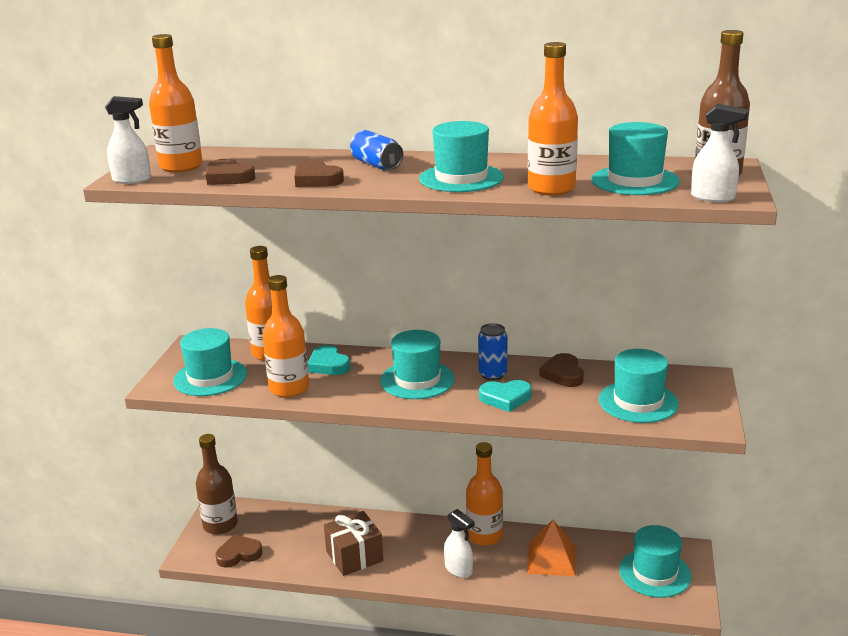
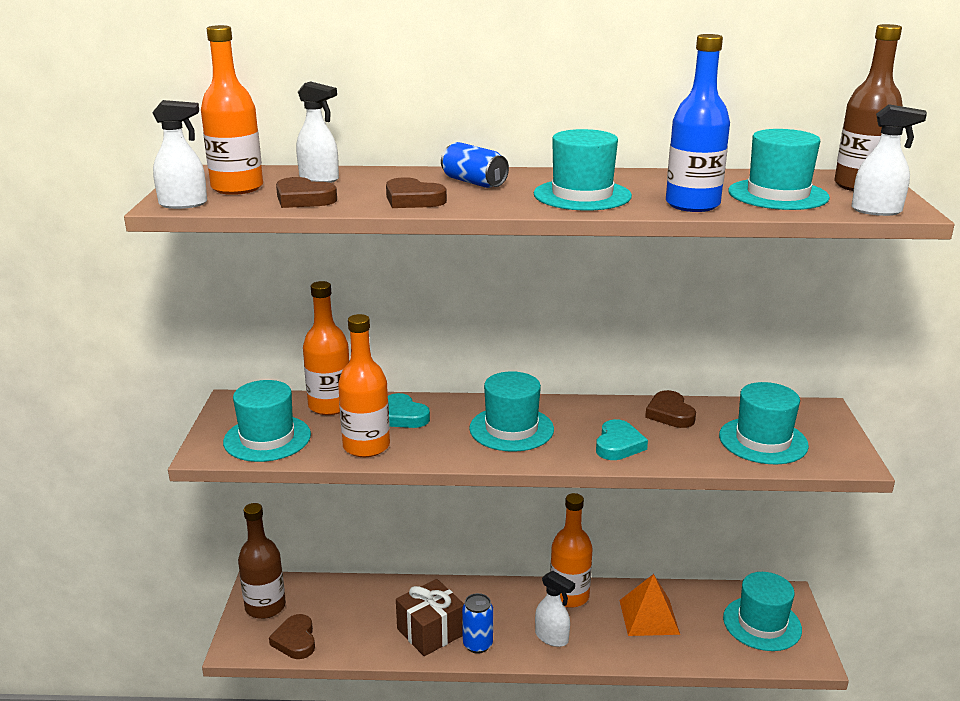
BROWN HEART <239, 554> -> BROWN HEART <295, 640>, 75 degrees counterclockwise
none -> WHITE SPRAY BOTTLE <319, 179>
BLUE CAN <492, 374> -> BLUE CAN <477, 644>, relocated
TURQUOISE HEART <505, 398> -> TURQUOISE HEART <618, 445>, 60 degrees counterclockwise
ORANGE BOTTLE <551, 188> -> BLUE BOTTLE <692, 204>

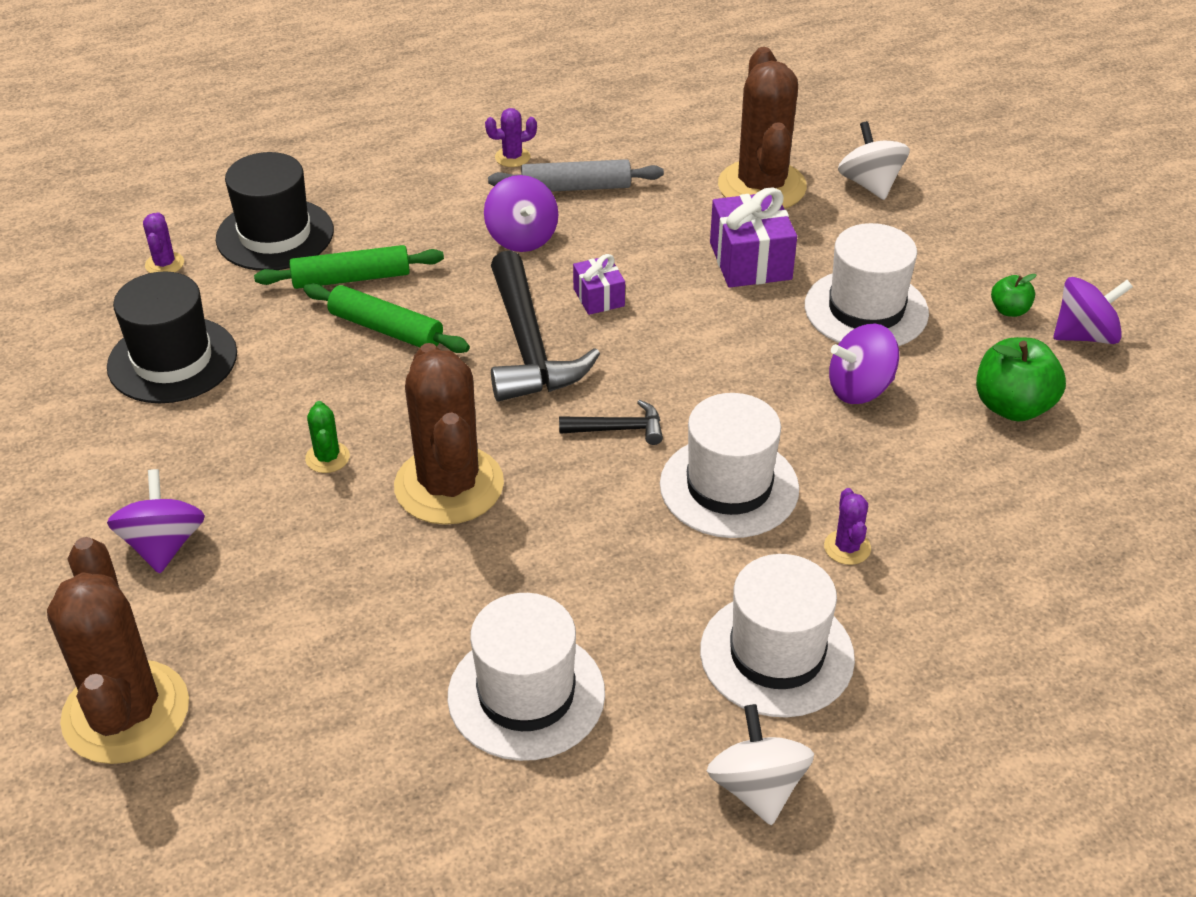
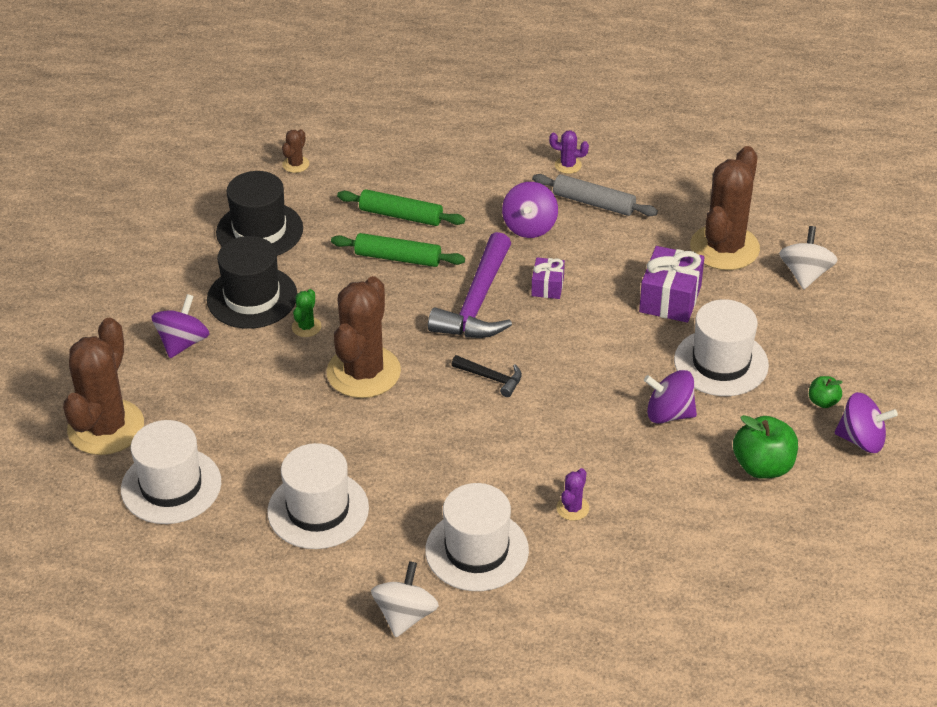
WHITE HAT <729, 487> -> WHITE HAT <171, 486>, relocated
BLACK HAT <275, 235> -> BLACK HAT <252, 297>, relocated
PURPLE CACTUS <164, 264> -> BROWN CACTUS <296, 164>
GREEN ROLLING PIN <386, 329> -> GREEN ROLLING PIN <398, 258>, 45 degrees counterclockwise
BLACK HAMMER <529, 346> -> PURPLE HAMMER <477, 303>

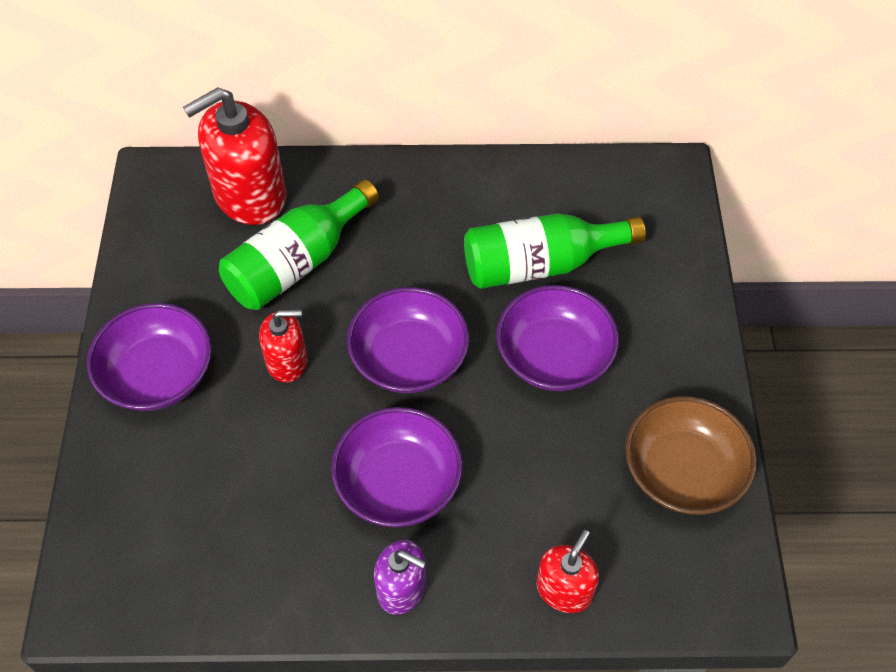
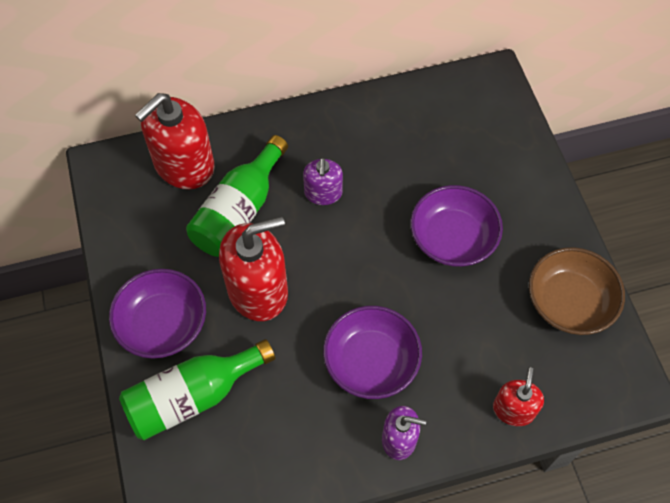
GREEN BOTTLE <540, 264> -> GREEN BOTTLE <193, 396>, relocated
RED SOAP DISPENSER <287, 361> -> RED SOAP DISPENSER <258, 290>, x1.83
none -> PURPLE SOAP DISPENSER <323, 193>
PURPLE BOWL <409, 358> -> none

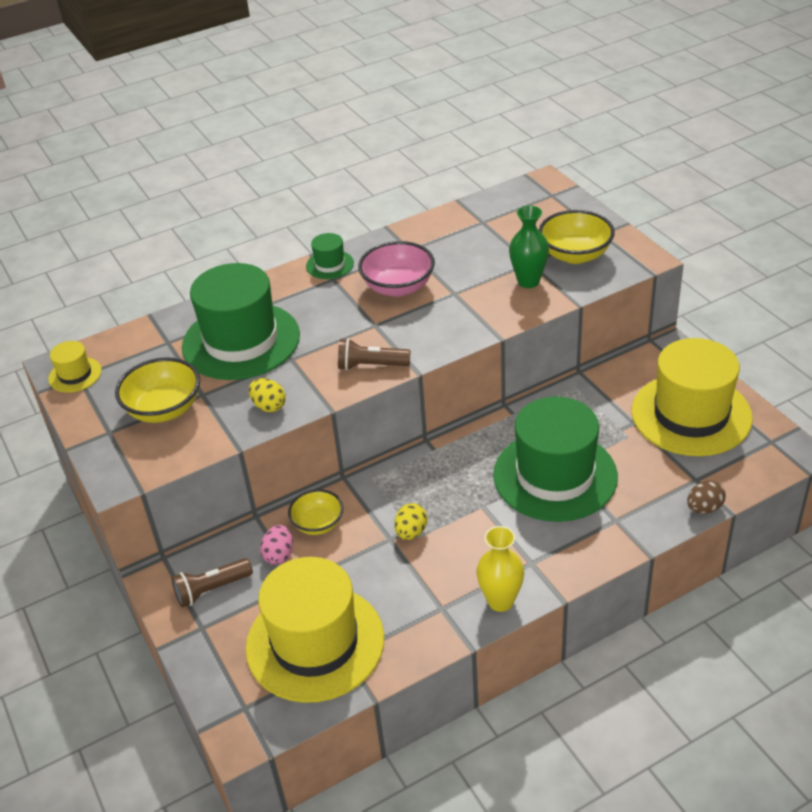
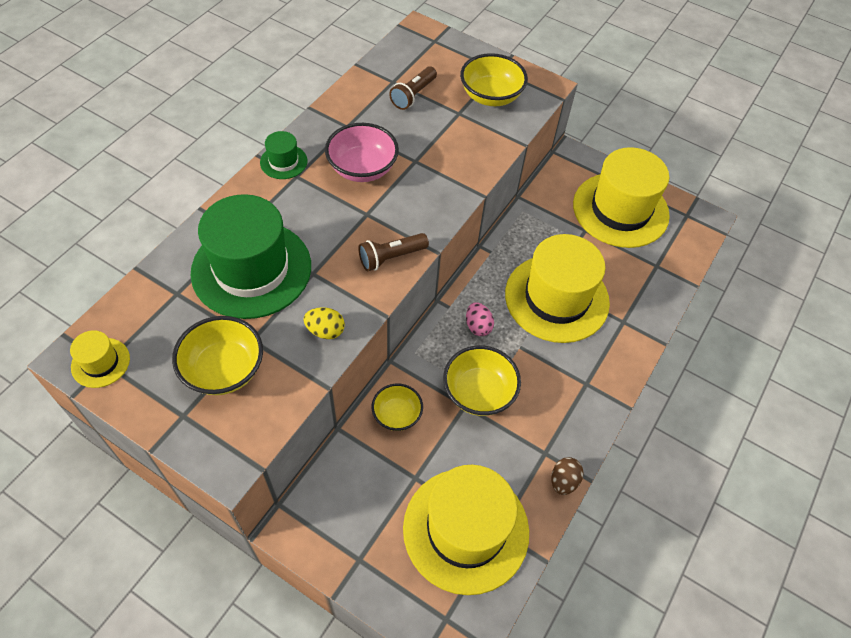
BROWN FLASHLIGHT <211, 589> -> BROWN FLASHLIGHT <413, 95>, relocated
YELLOW EGG <411, 532> -> YELLOW BOWL <479, 392>
PINK EGG <279, 555> -> PINK EGG <478, 326>, relocated
GREEN HAT <555, 475> -> YELLOW HAT <556, 298>
BROWN EGG <704, 508> -> BROWN EGG <563, 481>, relocated
YELLOW VASE <500, 601> -> none
GREEN VASE <528, 281> -> none

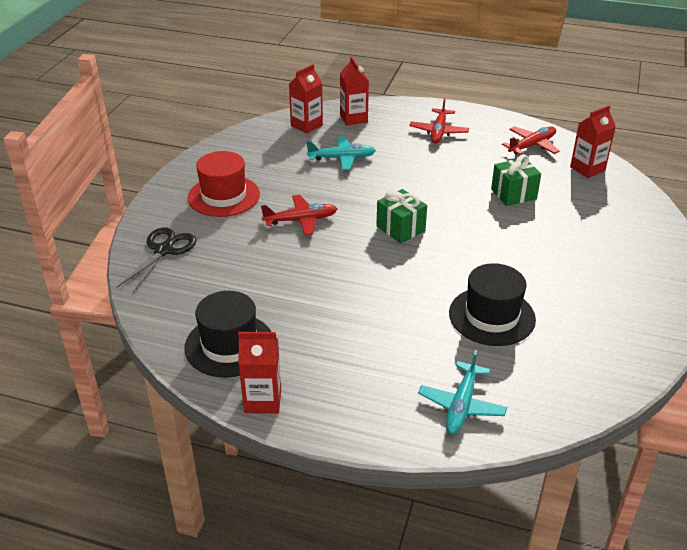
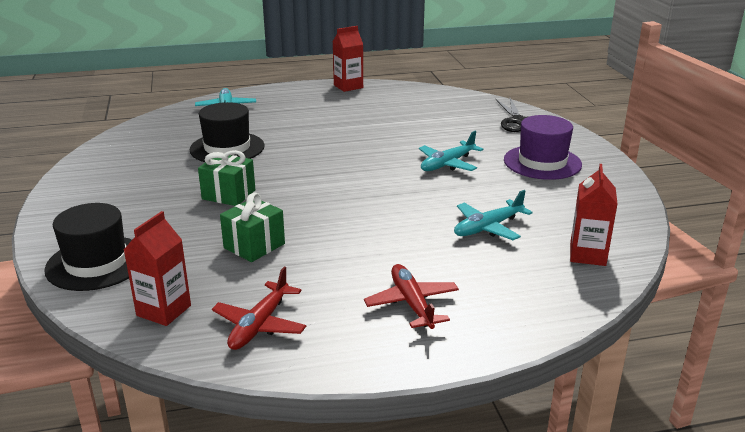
BLACK HAT <229, 345> -> BLACK HAT <96, 263>, relocated
GREEN GIFT <400, 228> -> GREEN GIFT <228, 194>, relocated
RED PLANE <300, 220> -> TURQUOISE PLANE <448, 164>
RED HAT <223, 196> -> PURPLE HAT <542, 162>
RED CARTON <353, 118> -> none

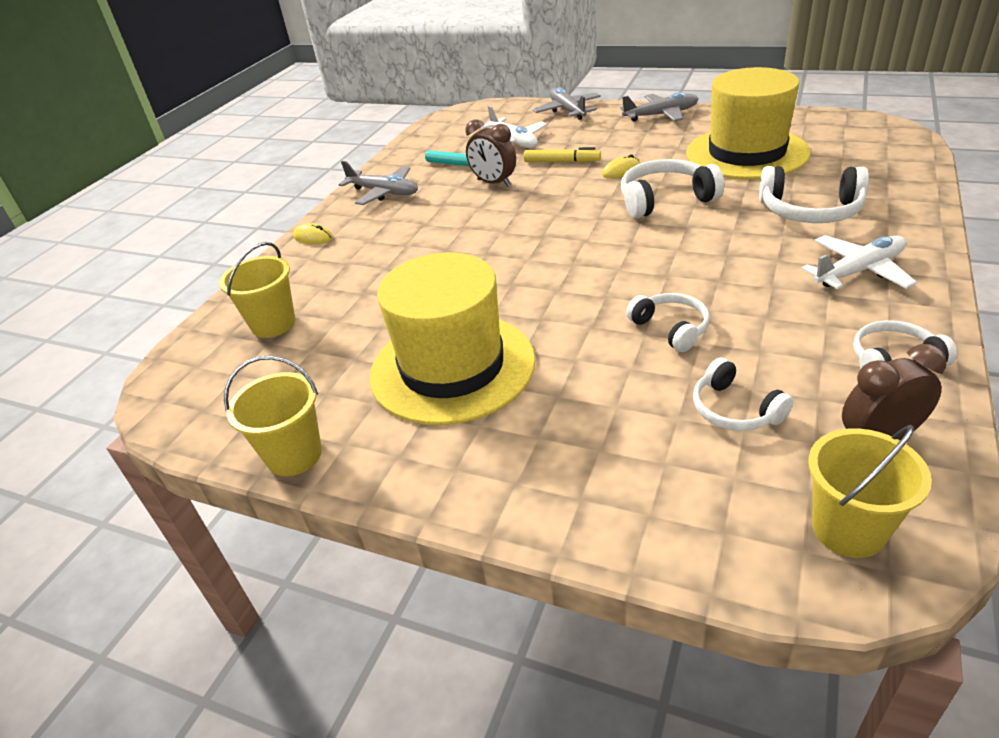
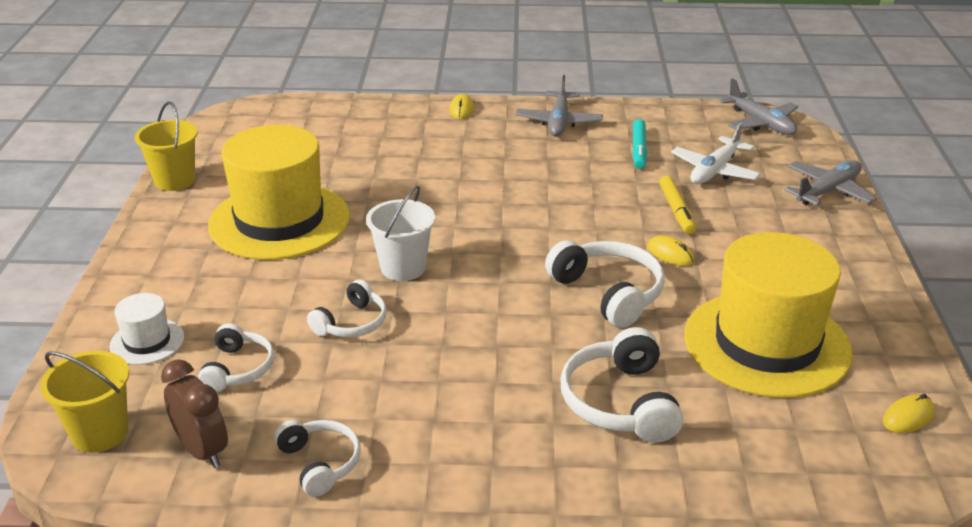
none -> WHITE HAT <147, 341>
WHITE HEADPHONES <735, 409> -> WHITE HEADPHONES <237, 369>, 150 degrees clockwise
none -> WHITE BUCKET <403, 268>
GREY PLANE <661, 115> -> GREY PLANE <761, 123>, relocated
none -> YELLOW MOUSE <908, 417>
YELLOW BUCKET <273, 324> -> none
BROWN CLOCK <494, 183> -> none
WHITE PLANE <859, 271> -> none

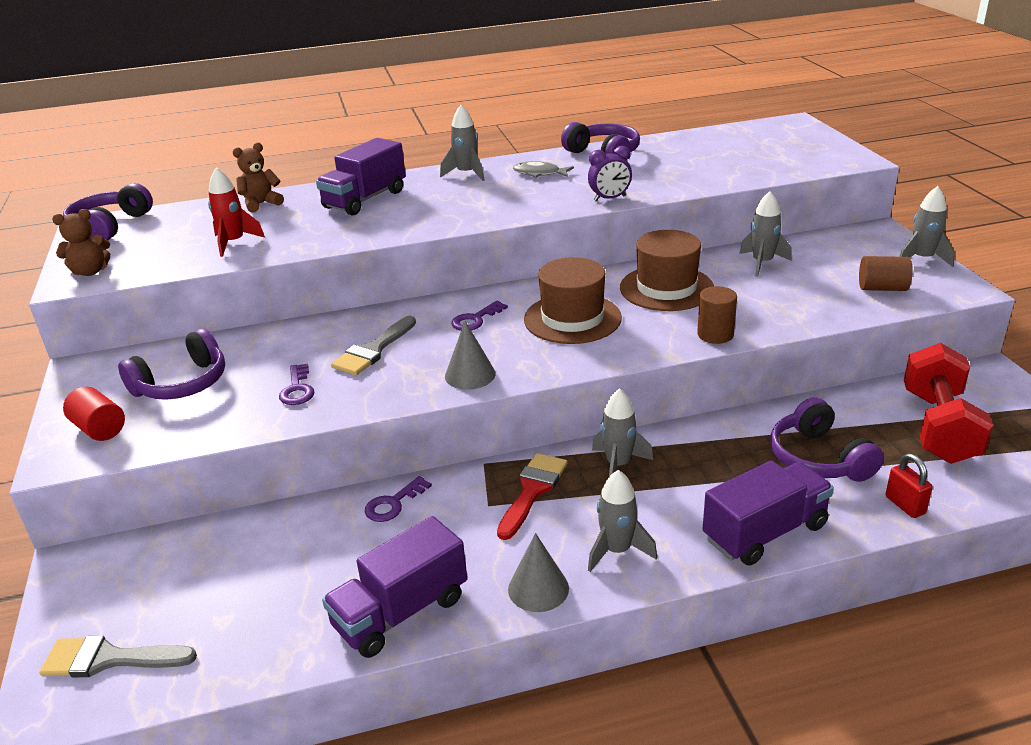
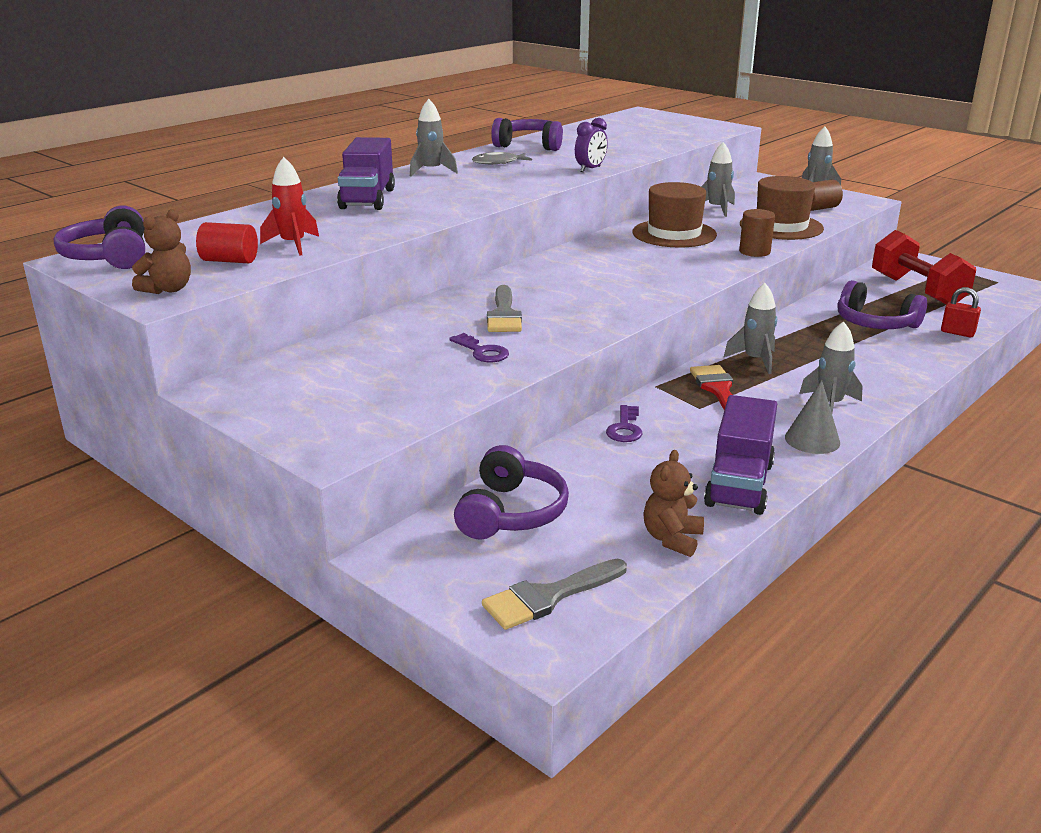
RED CYLINDER <99, 429> -> RED CYLINDER <229, 261>, relocated
PURPLE HEADPHONES <182, 384> -> PURPLE HEADPHONES <511, 512>, relocated
BROWN TEDDY BEAR <261, 204> -> BROWN TEDDY BEAR <672, 539>, relocated
BROWN HAT <572, 318> -> BROWN HAT <781, 226>, relocated
GREY CONE <470, 375> -> none
PURPLE KEY <475, 319> -> none
PURPLE TRUCK <765, 532> -> none

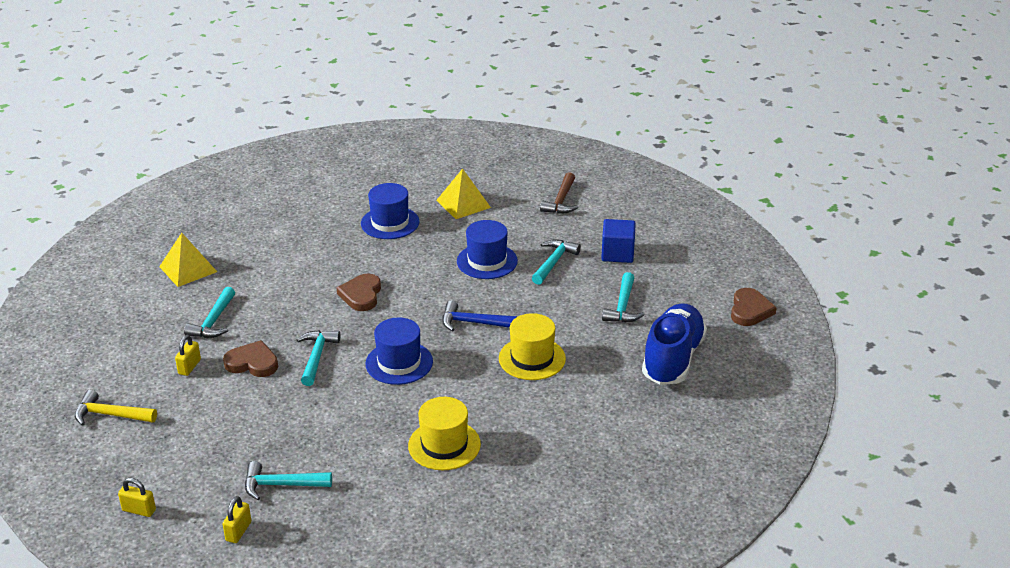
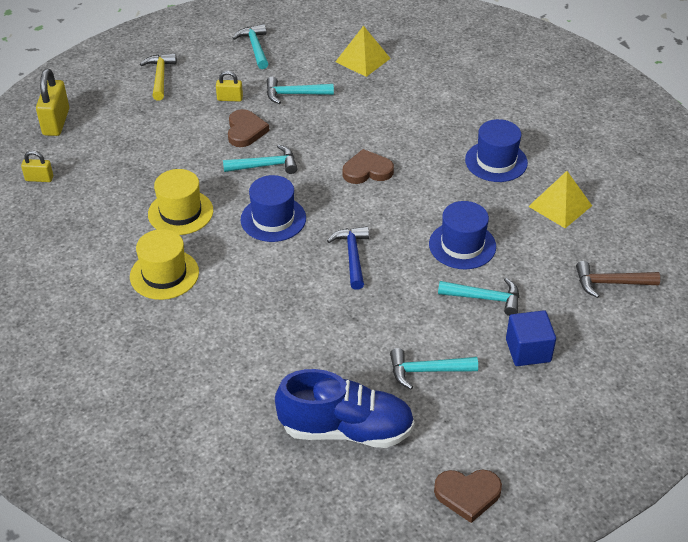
YELLOW PADLOCK <139, 510> -> YELLOW PADLOCK <56, 122>, x1.79
YELLOW HAT <532, 358> -> YELLOW HAT <180, 212>, relocated
TURQUOISE HAMMER <281, 485> -> TURQUOISE HAMMER <255, 47>, relocated

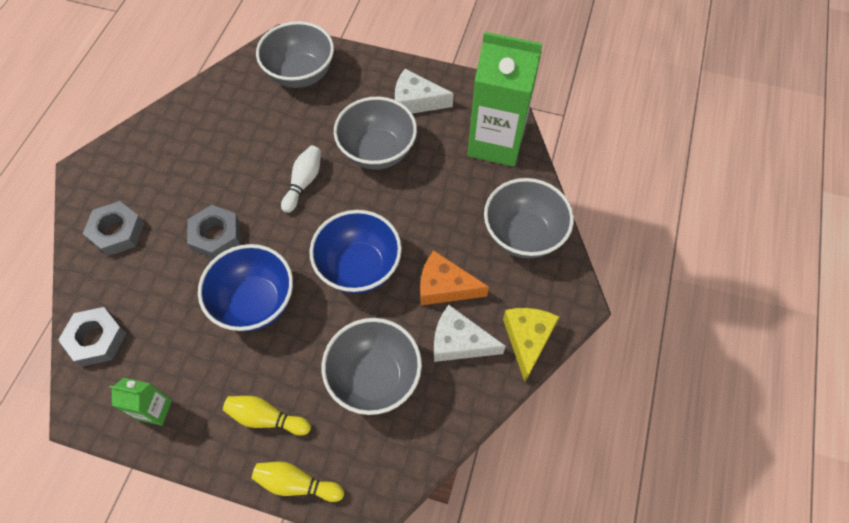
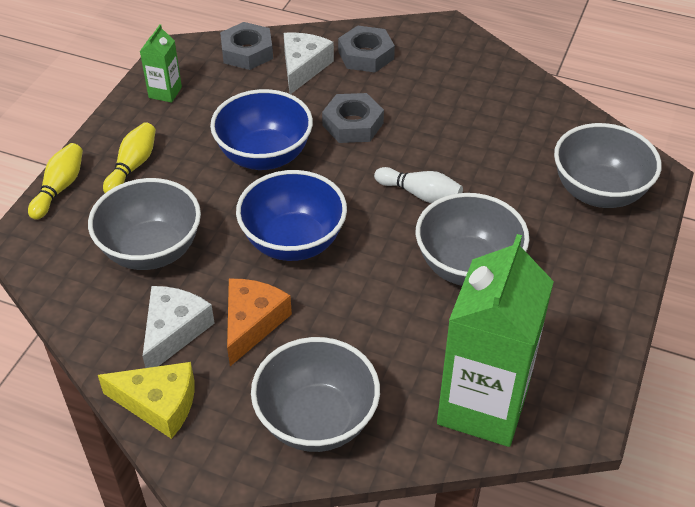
WHITE CHEESE <416, 101> -> WHITE CHEESE <303, 67>, relocated

